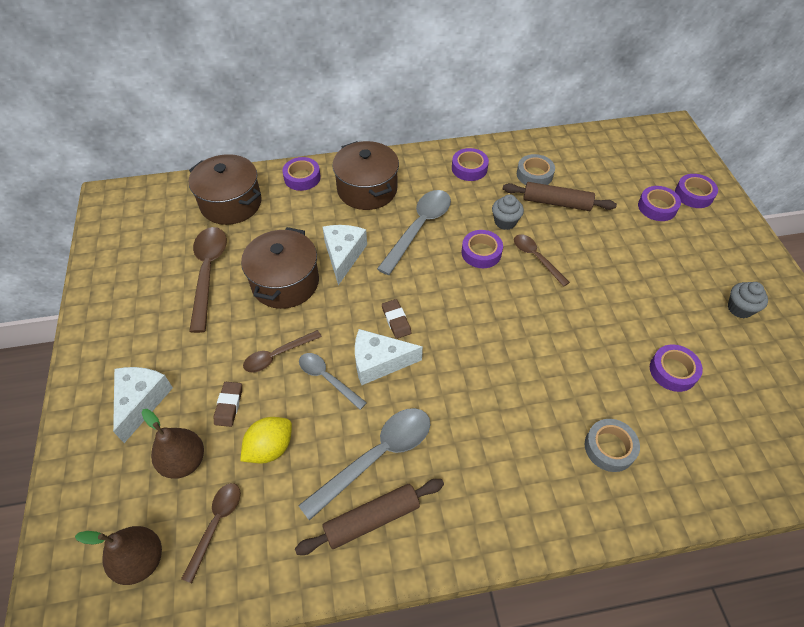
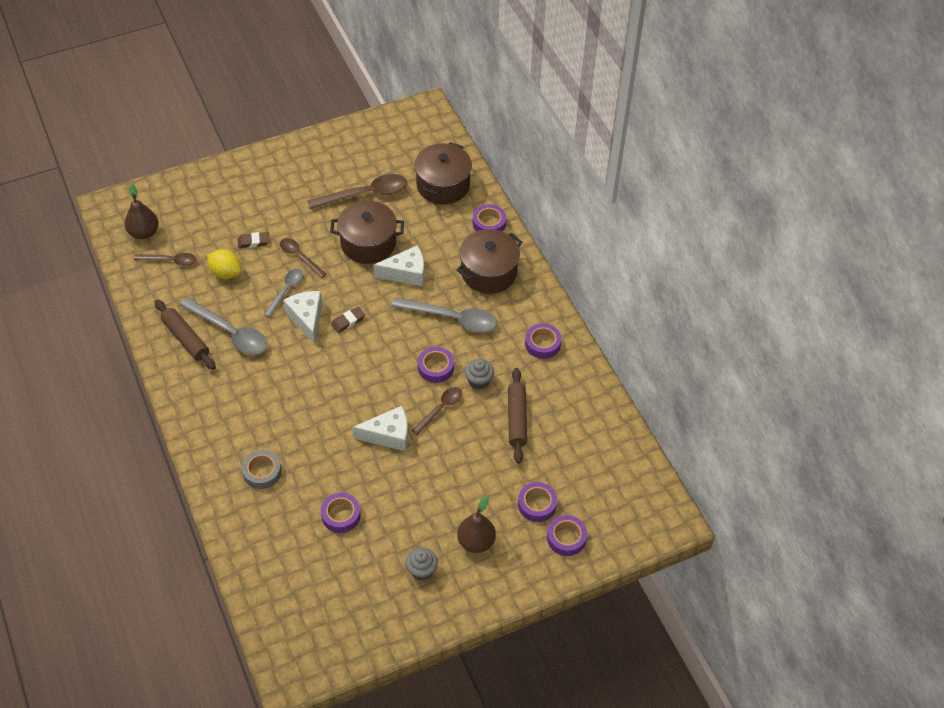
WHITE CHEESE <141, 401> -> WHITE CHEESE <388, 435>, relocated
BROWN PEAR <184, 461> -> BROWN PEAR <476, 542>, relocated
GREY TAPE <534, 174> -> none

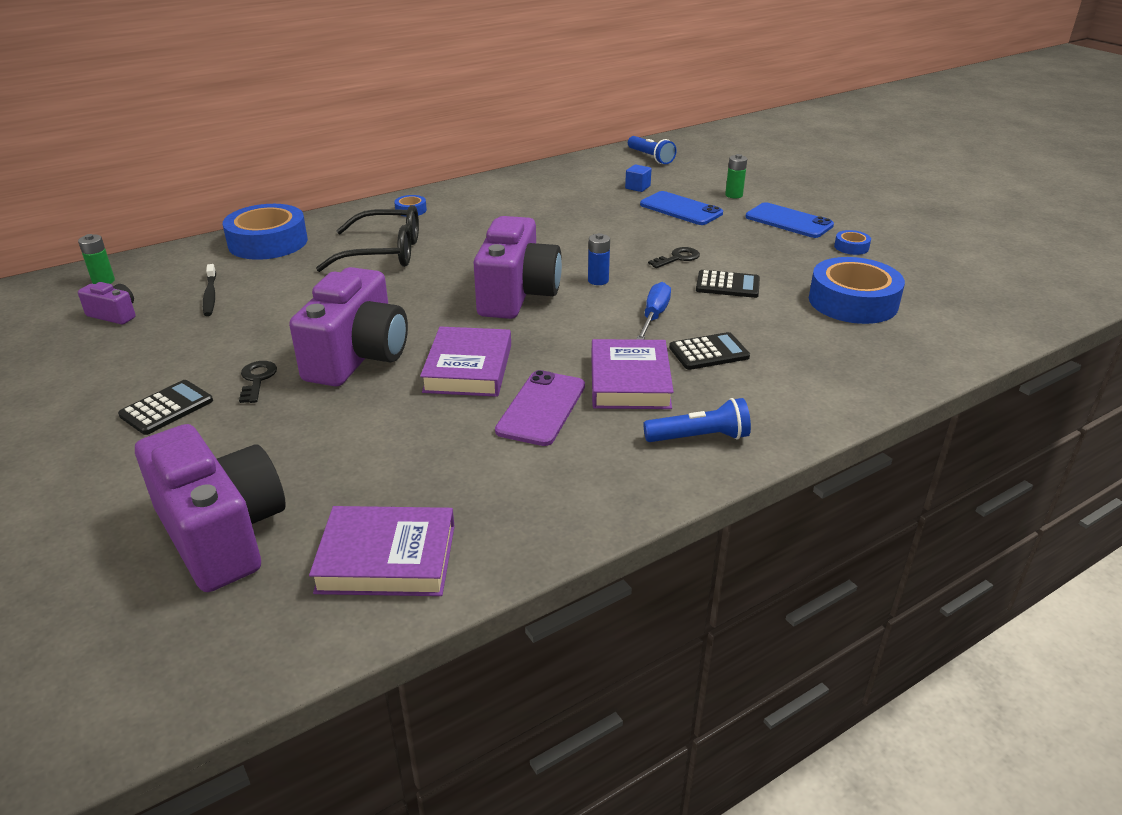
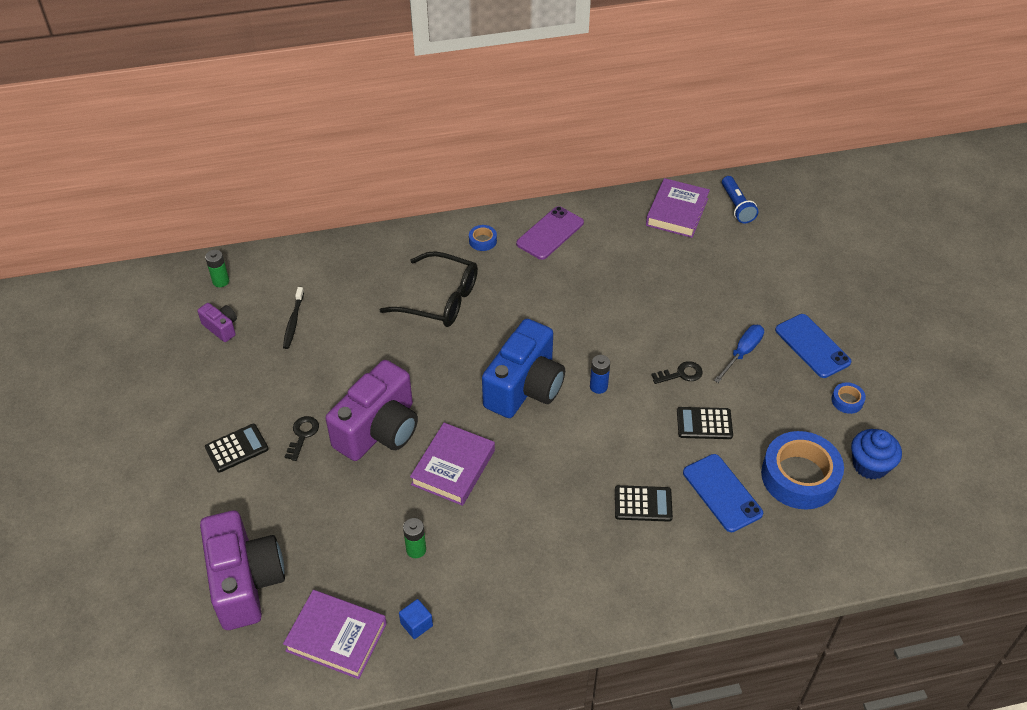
BLUE CUBE <637, 187> -> BLUE CUBE <416, 624>, relocated
GREEN BATTERY <734, 195> -> GREEN BATTERY <416, 549>, relocated
PURPLE CAMERA <517, 295> -> BLUE CAMERA <525, 387>
PURPLE PHONE <541, 408> -> PURPLE PHONE <550, 233>, relocated
PURPLE BOOK <629, 381> -> PURPLE BOOK <677, 212>, relocated
BLACK CALCULATOR <727, 285> -> BLACK CALCULATOR <704, 423>, 150 degrees clockwise
BLUE PHONE <681, 209> -> BLUE PHONE <722, 493>, relocated
BLUE SCREWDRIVER <654, 316> -> BLUE SCREWDRIVER <742, 353>, relocated
none -> BLUE CUPCAKE <870, 465>
BLUE TAPE <268, 242> -> none
BLUE FLASHLIGHT <699, 437> -> none

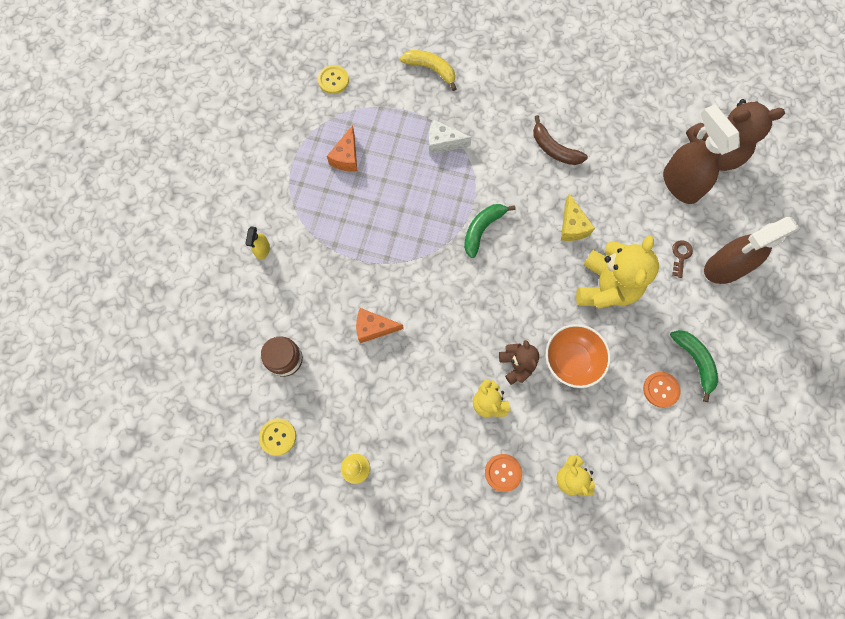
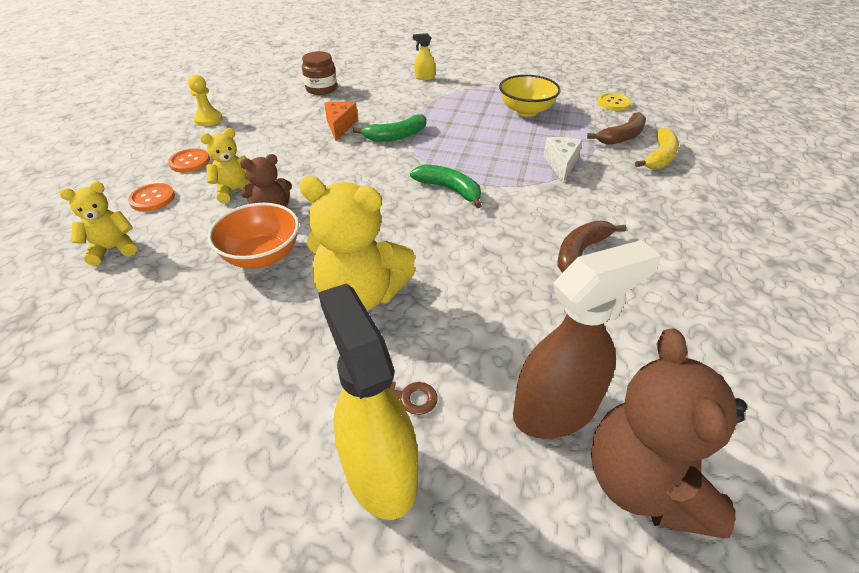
ORANGE BUTTON <661, 389> -> ORANGE BUTTON <189, 162>, relocated
BROWN SPRAY BOTTLE <724, 267> -> YELLOW SPRAY BOTTLE <379, 471>
GREEN BANANA <694, 361> -> GREEN BANANA <395, 136>, relocated
ORANGE CHEESE <346, 157> -> YELLOW BOWL <526, 111>
none -> BROWN BANANA <622, 137>
YELLOW BUTTON <278, 437> -> none
YELLOW CHEESE <572, 226> -> none

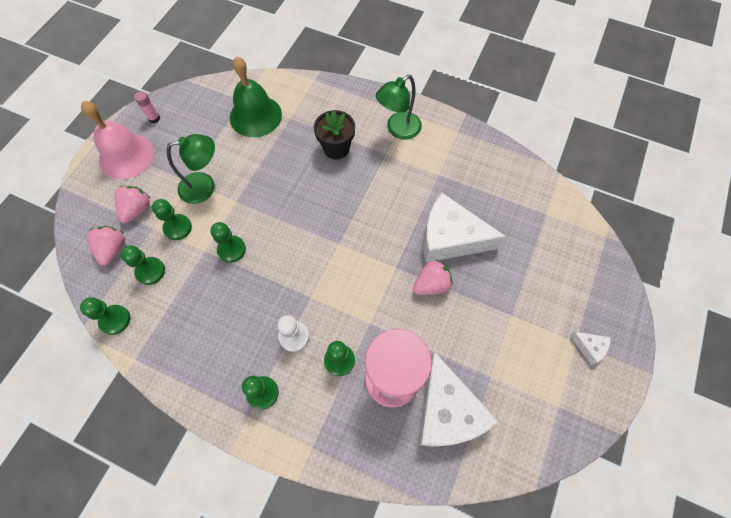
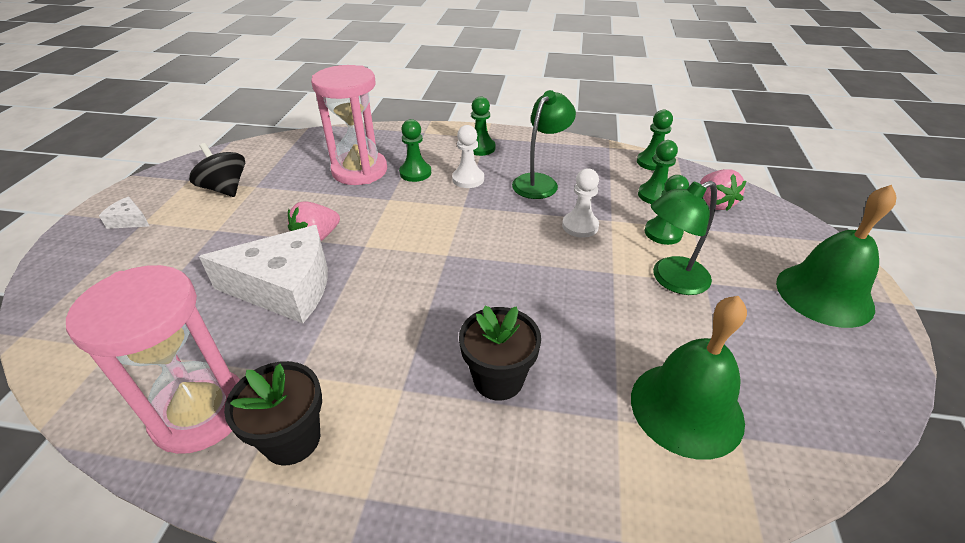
none -> PINK HOURGLASS <200, 413>
none -> BLACK SPINNING TOP <225, 189>
none -> BLACK FLOWER POT <292, 439>
GREEN LAMP <398, 130> -> GREEN LAMP <540, 182>, relocated
GREEN PAWN <231, 249> -> WHITE PAWN <580, 226>
PINK BELL <126, 156> -> GREEN BELL <824, 294>
PINK STRAWBERRY <137, 210> -> none
PINK GLUE STICK <154, 118> -> none
WHITE CHEESE <446, 411> -> none

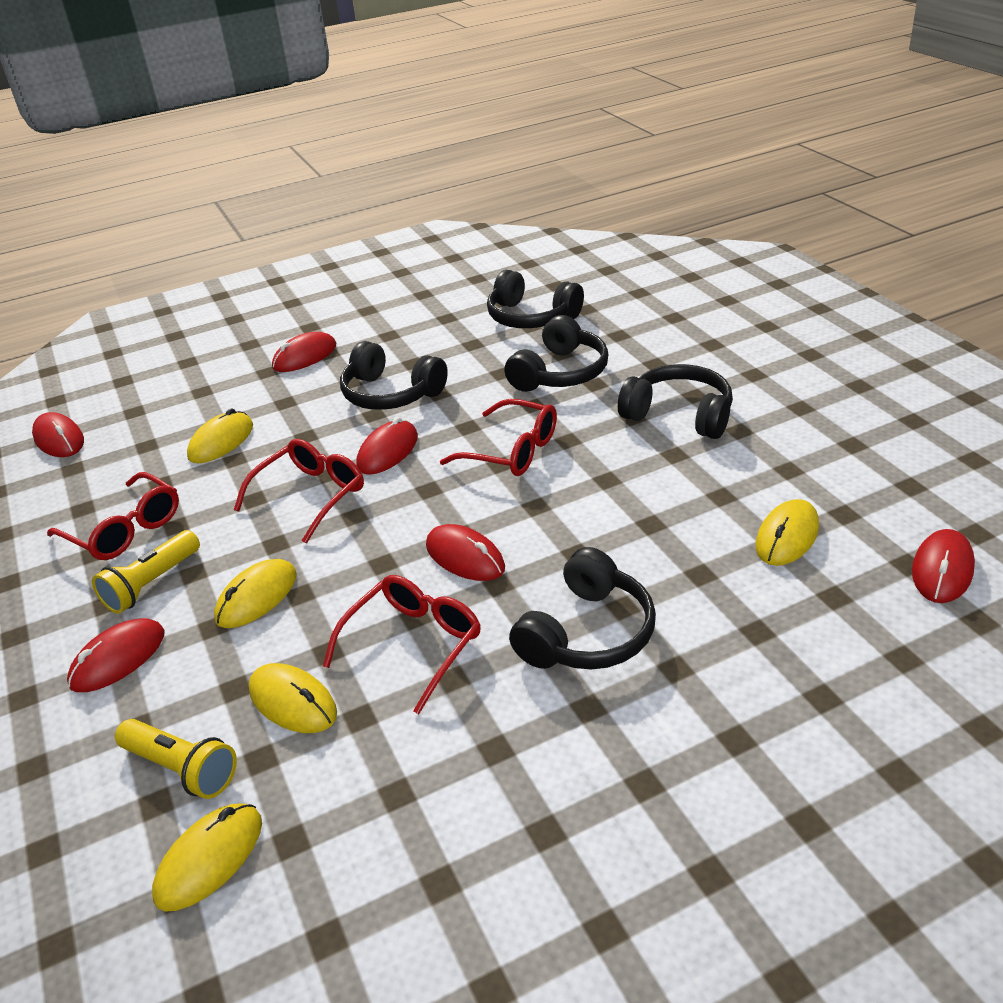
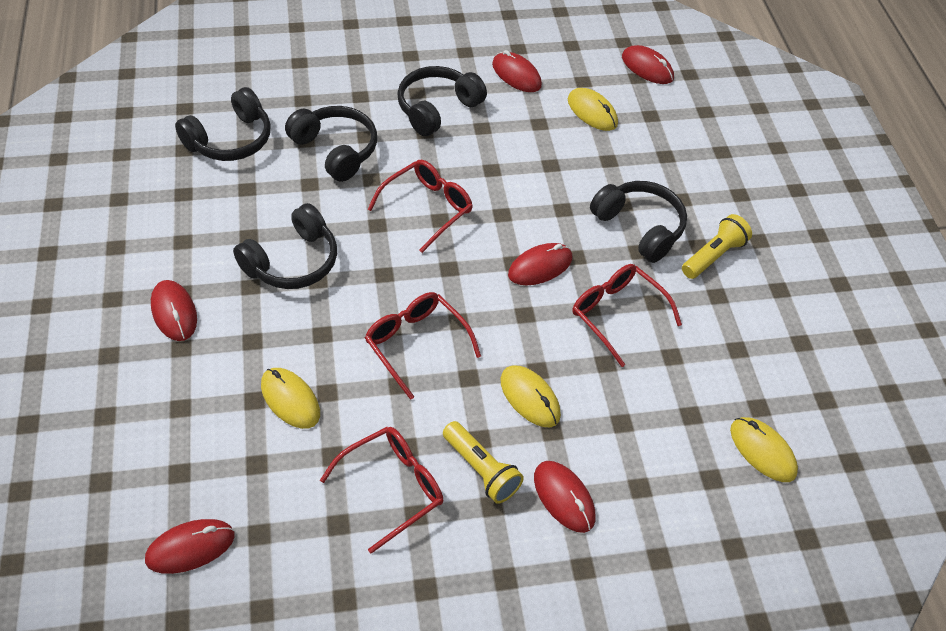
RED MOUSE <388, 451> -> RED MOUSE <516, 75>, relocated
YELLOW FLASHLIGHT <182, 769> -> YELLOW FLASHLIGHT <713, 256>, relocated
YELLOW MOUSE <293, 702> -> none

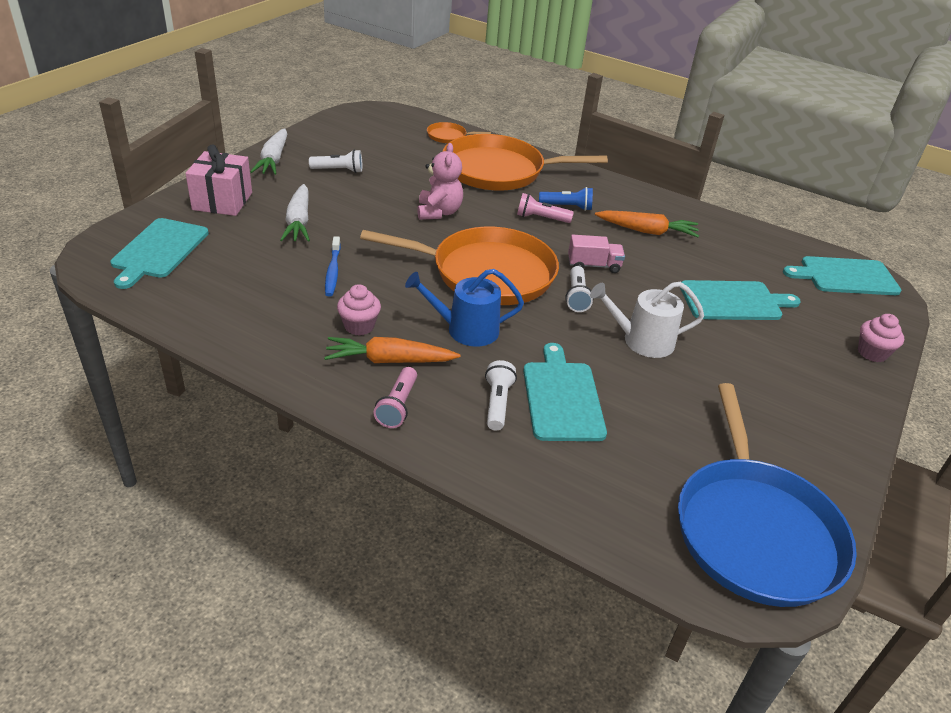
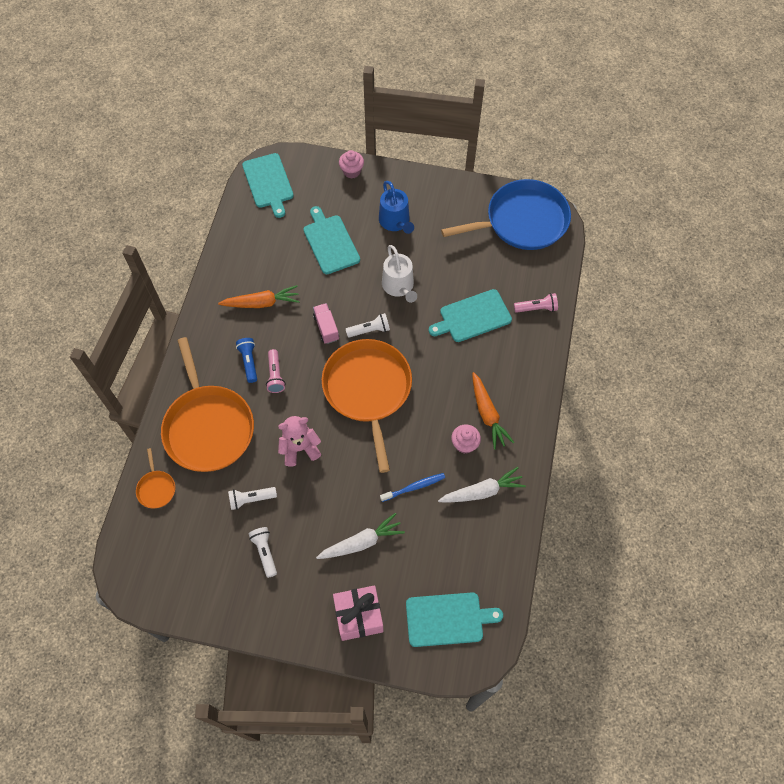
ORANGE CARROT <647, 231> -> ORANGE CARROT <262, 303>, 90 degrees clockwise
WHITE FLASHLIGHT <497, 403> -> WHITE FLASHLIGHT <251, 499>, relocated
BLUE WATERING CAN <466, 329> -> BLUE WATERING CAN <395, 222>, relocated
WHITE CARROT <273, 160> -> WHITE CARROT <482, 491>, relocated
PINK FLASHLIGHT <398, 406> -> PINK FLASHLIGHT <536, 308>, relocated

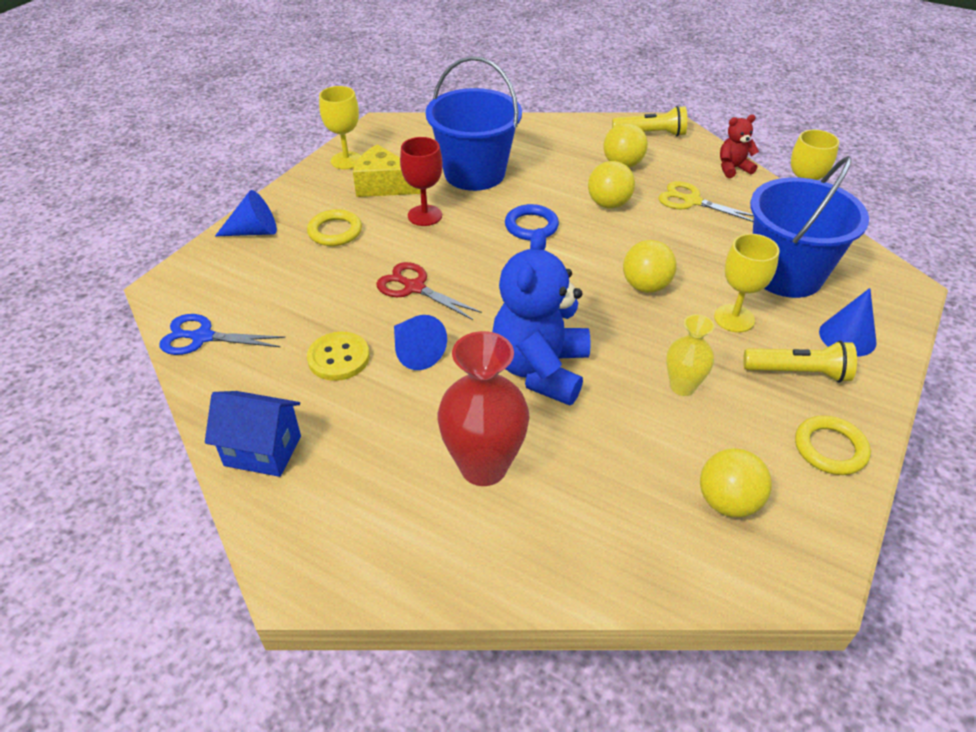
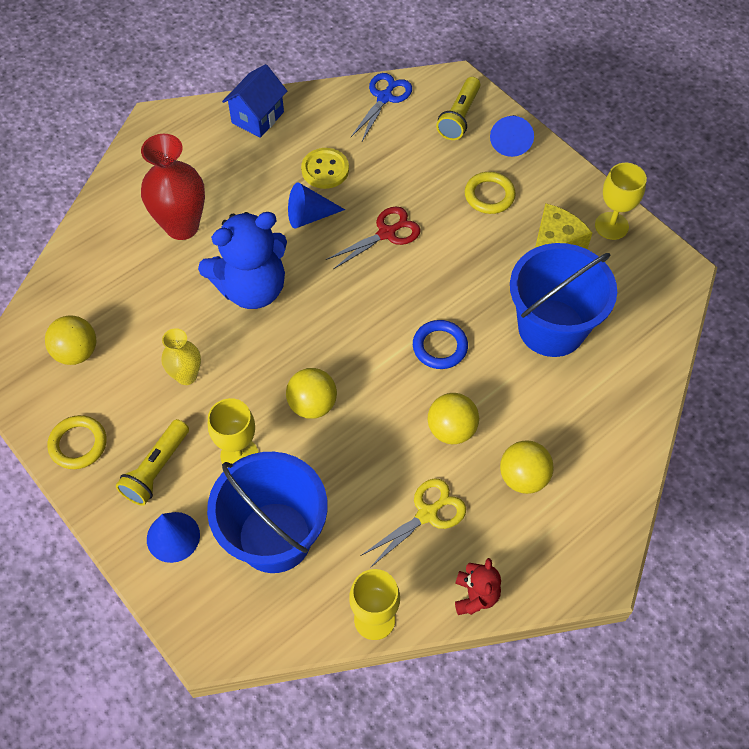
BLUE TEDDY BEAR <540, 369> -> BLUE TEDDY BEAR <252, 288>, 120 degrees clockwise
YELLOW FLASHLIGHT <651, 134> -> YELLOW FLASHLIGHT <459, 117>, relocated
RED GOBLET <425, 215> -> none

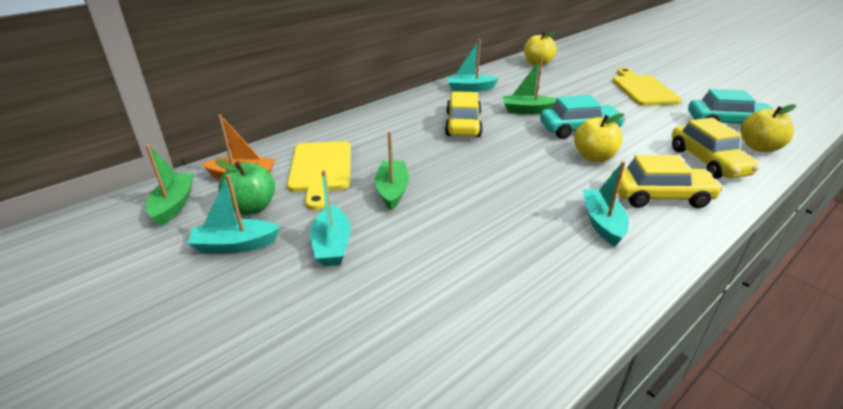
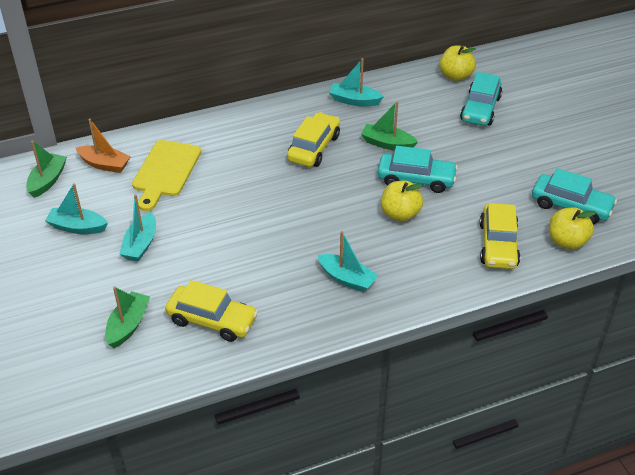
GREEN BOAT <392, 191> -> GREEN BOAT <128, 325>, relocated
YELLOW CAR <660, 196> -> YELLOW CAR <212, 320>, relocated
TURQUOISE BOAT <602, 223> -> TURQUOISE BOAT <347, 279>, 105 degrees clockwise
none -> TURQUOISE CAR <480, 109>
GREEN APPLE <252, 207> -> none
YELLOW CUTTING BOARD <642, 89> -> none

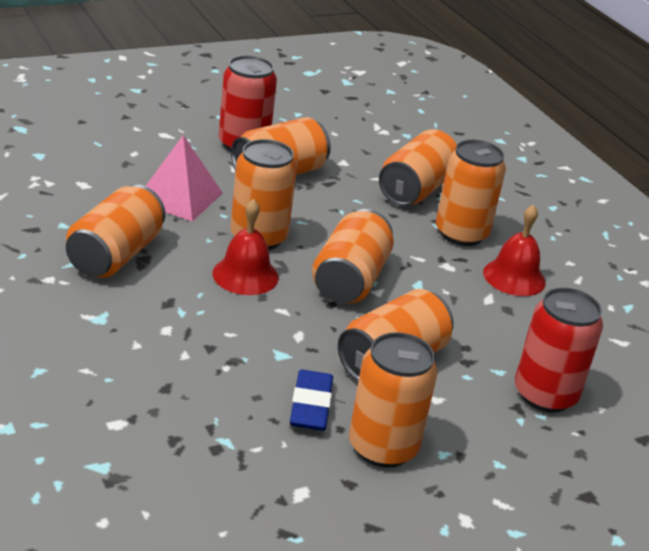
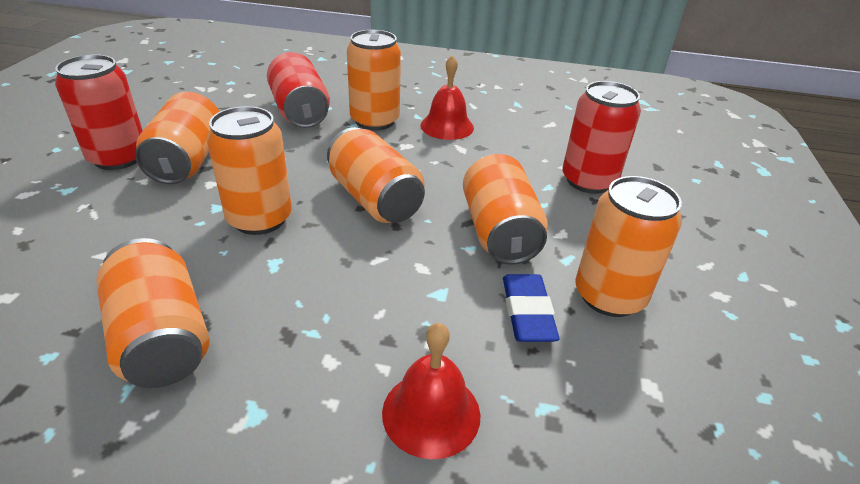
ORANGE CAN <415, 190> -> RED CAN <300, 112>
RED BELL <245, 275> -> RED BELL <431, 413>, relocated
BLUE ERASER <310, 406> -> BLUE ERASER <527, 312>, 45 degrees clockwise
PINK PYRAMID <179, 197> -> none

